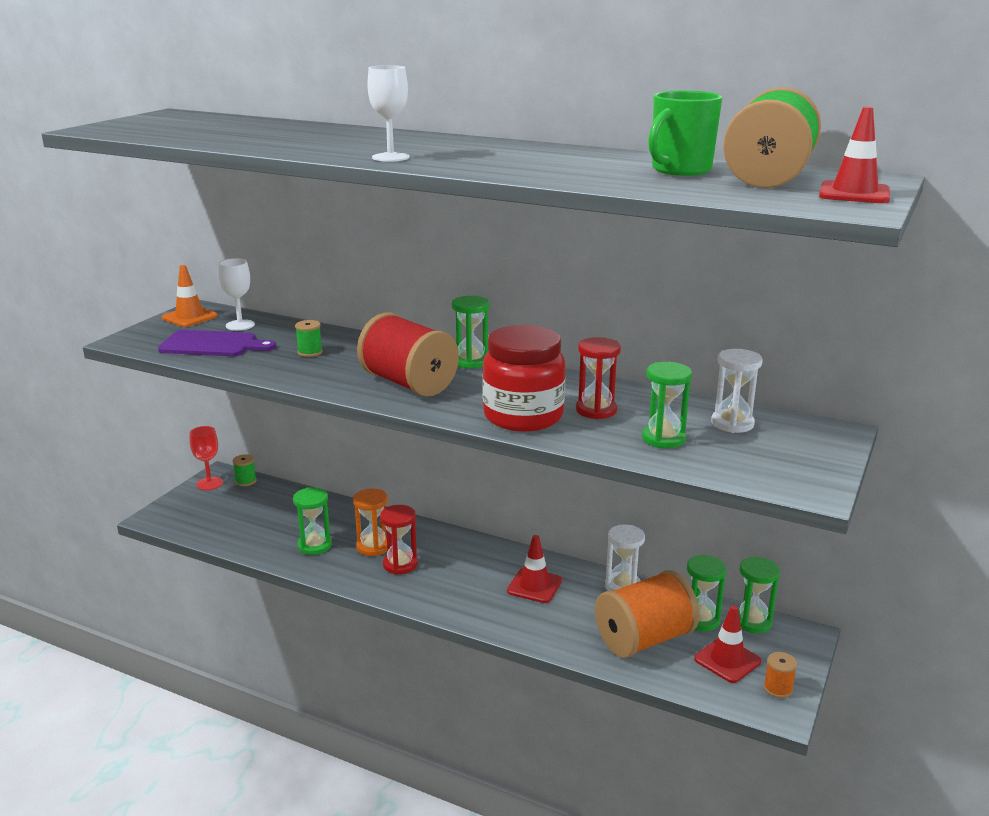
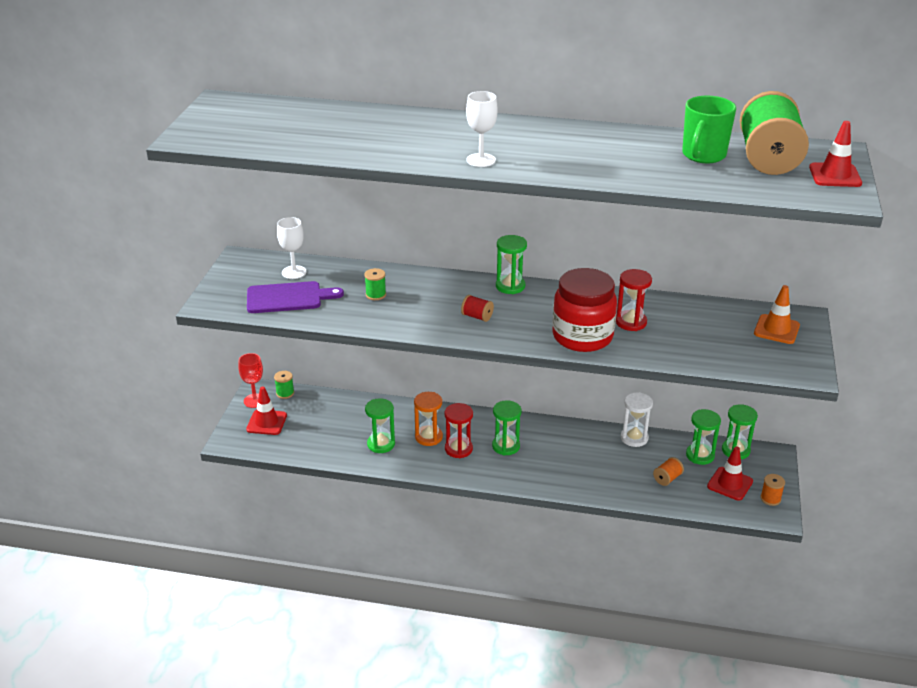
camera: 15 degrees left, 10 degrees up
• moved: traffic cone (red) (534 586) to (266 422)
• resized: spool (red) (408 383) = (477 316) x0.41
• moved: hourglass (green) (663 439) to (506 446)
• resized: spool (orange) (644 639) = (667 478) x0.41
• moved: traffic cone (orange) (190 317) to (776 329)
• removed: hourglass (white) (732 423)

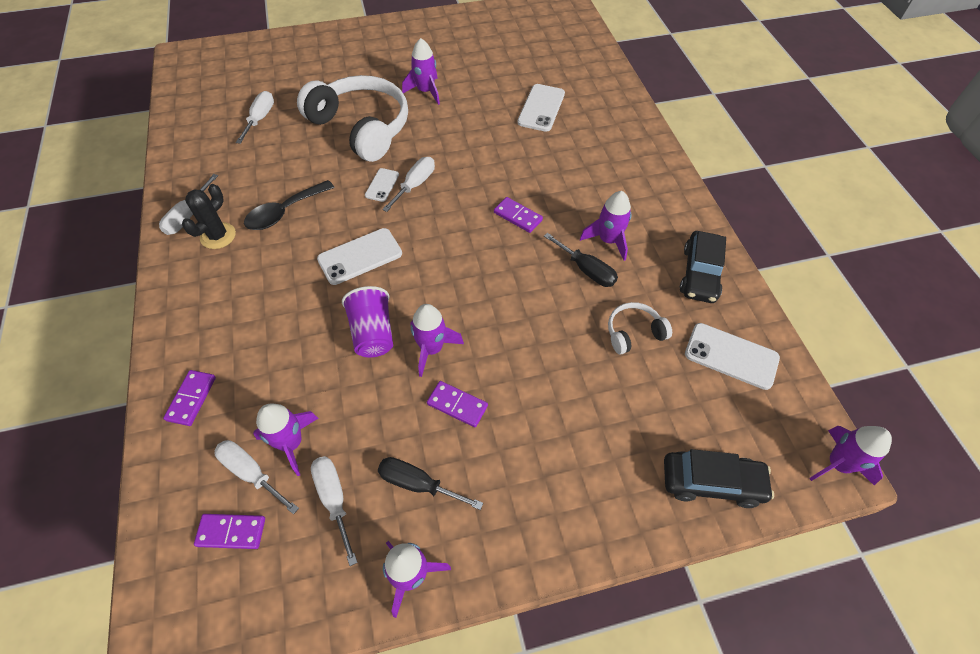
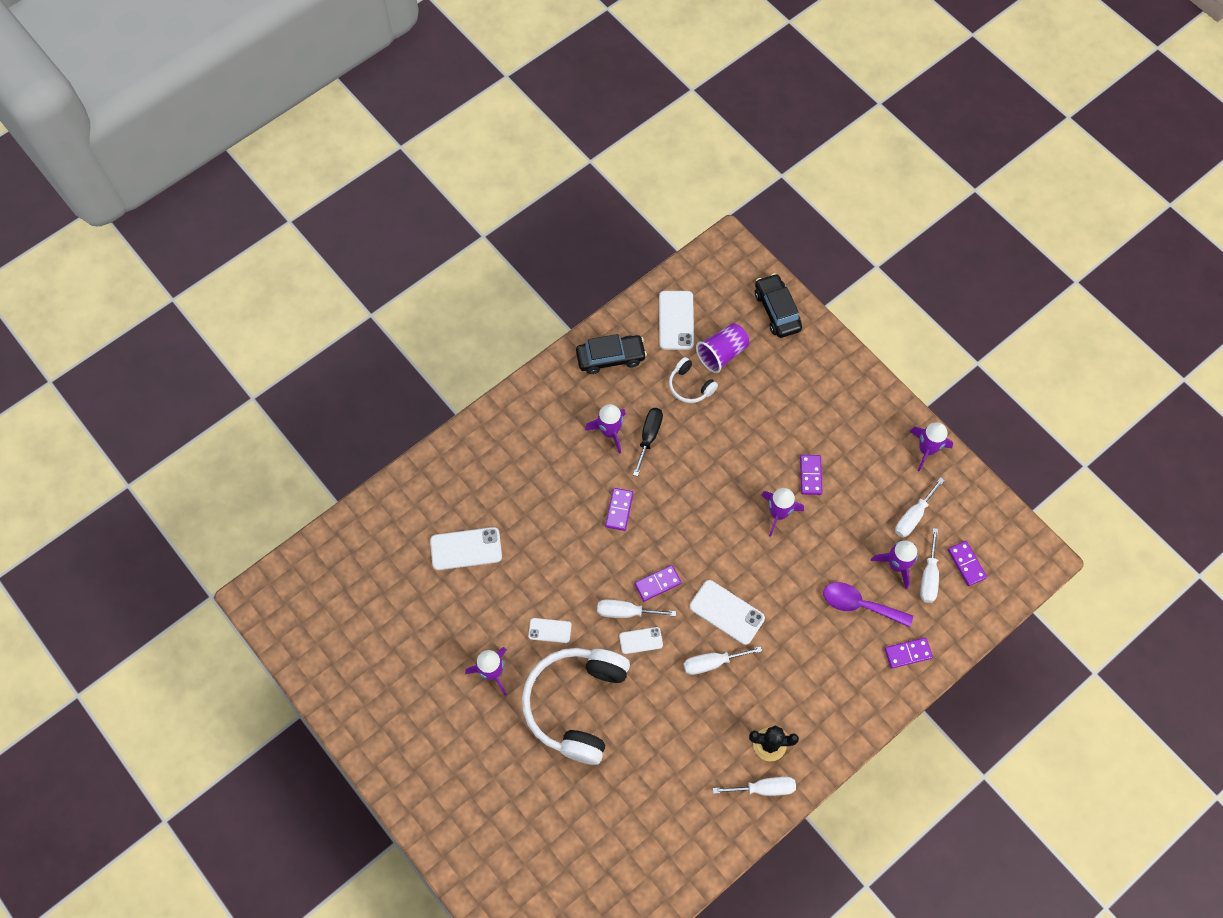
camera: 115 degrees left, 10 degrees up
• added: phone (white) (549 630)
• added: domino (purple) (657 583)
• moved: screwdriver (white) (260 119) to (712 663)
• moved: cup (purple) (373 333) to (722 354)
• added: spoon (purple) (859 605)
• removed: spoon (black) (284 212)
• removed: screwdriver (black) (418 484)
• removed: rocket (purple) (837 464)

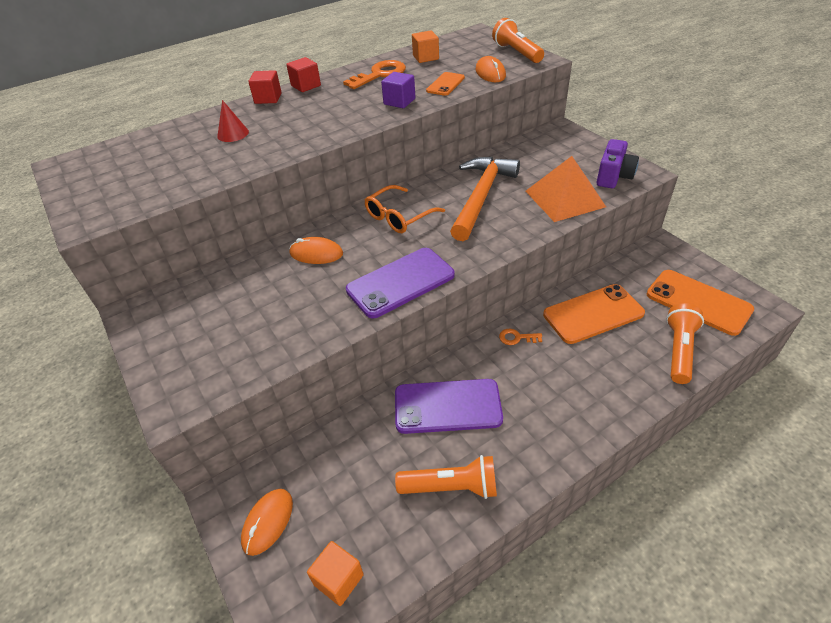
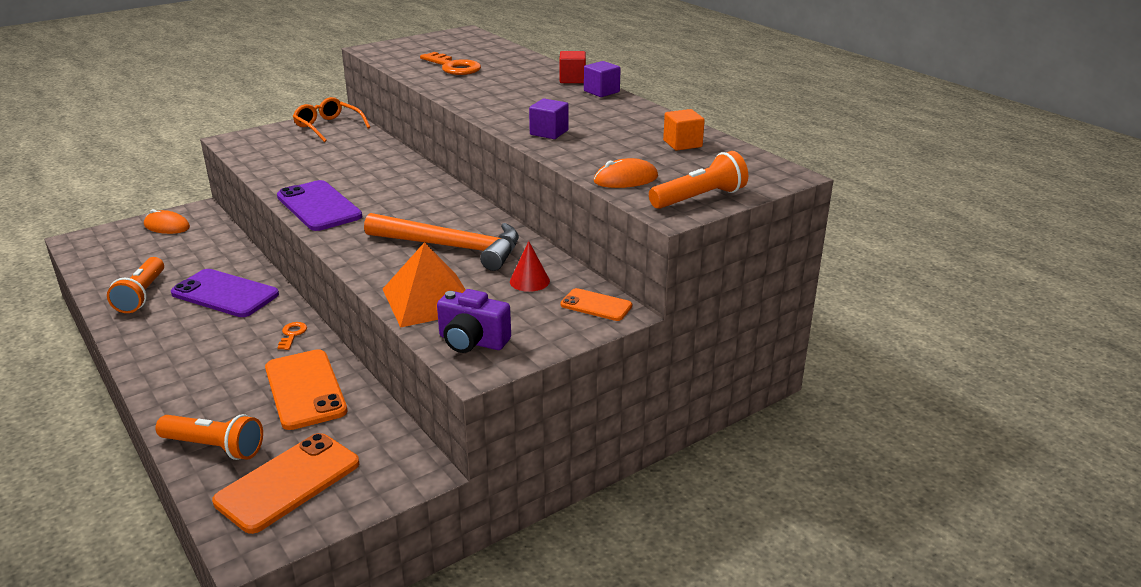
camera: 85 degrees right, 15 degrees down
• turned: phone (purple) (447 406) = (225 294) 60 degrees counterclockwise
• moved: glasses (orange) (399 216) to (328 127)
• moved: key (orange) (380 75) to (453 67)
• moved: cone (red) (233 134) to (529 281)
• moved: phone (orange) (445 84) to (596 305)
• recoloured: cube (red) (306 86) to cube (purple) (601 91)
• removed: mouse (orange) (316 253)
• removed: cube (orange) (338 579)

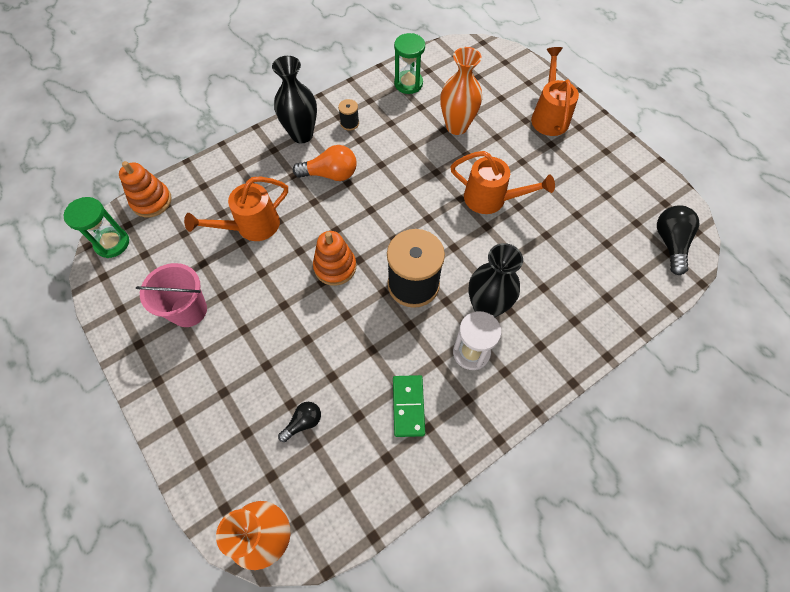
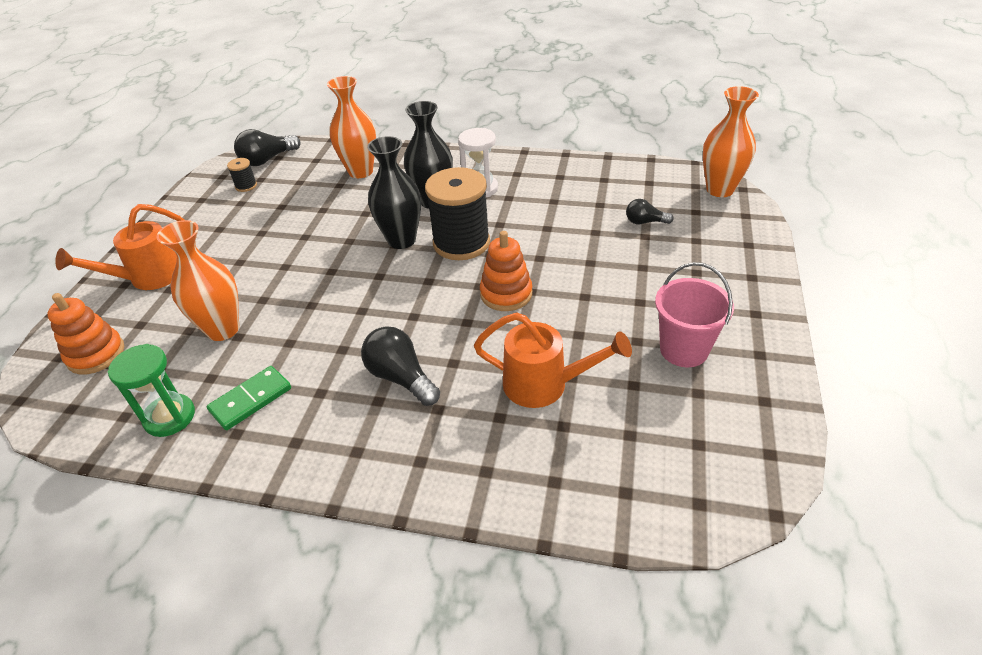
camera: 130 degrees left, 20 degrees down
• moved: stacking toy (orange) (151 201) to (96 354)
• moved: domino (green) (408 406) to (251 400)
• moved: spool (black) (349 123) to (246 186)
• added: vase (orange) (360 171)
• recoloured: light bulb (orange) (330 174) to light bulb (black) (401 377)
• moved: vase (black) (302 135) to (401 240)
• removed: hourglass (green) (112 243)
• removed: watering can (orange) (491 199)

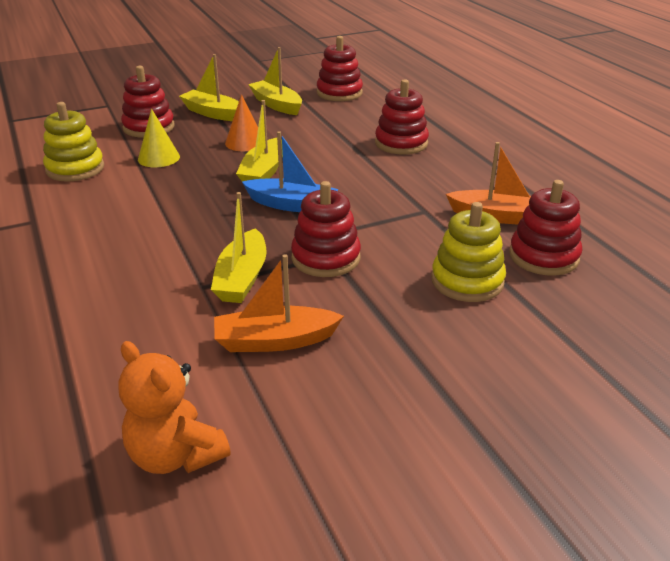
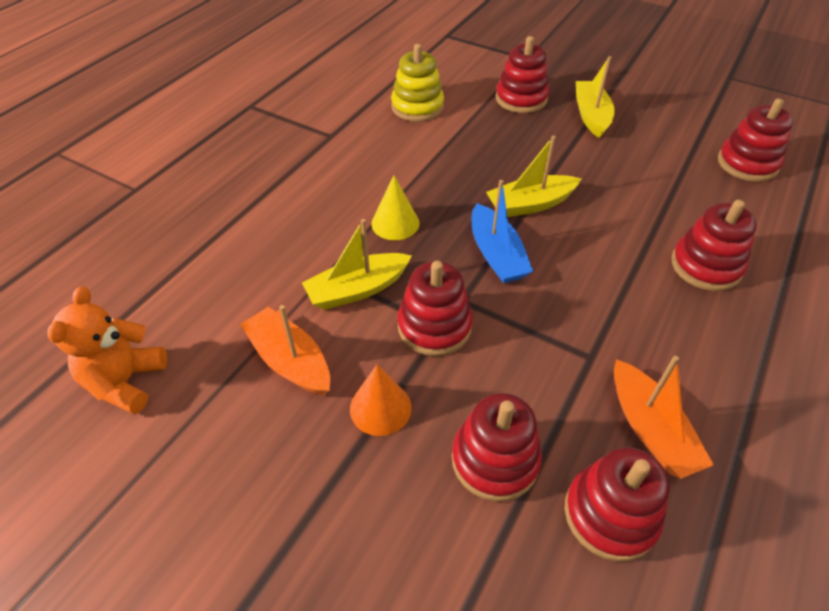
camera: 55 degrees right, 15 degrees up
• moved: cone (orange) (245 142) to (380 408)
• moved: cone (yellow) (159 158) to (395 223)
• recoloured: stacking toy (yellow) (467 281) to stacking toy (red) (495 460)
• removed: boat (yellow) (276 105)

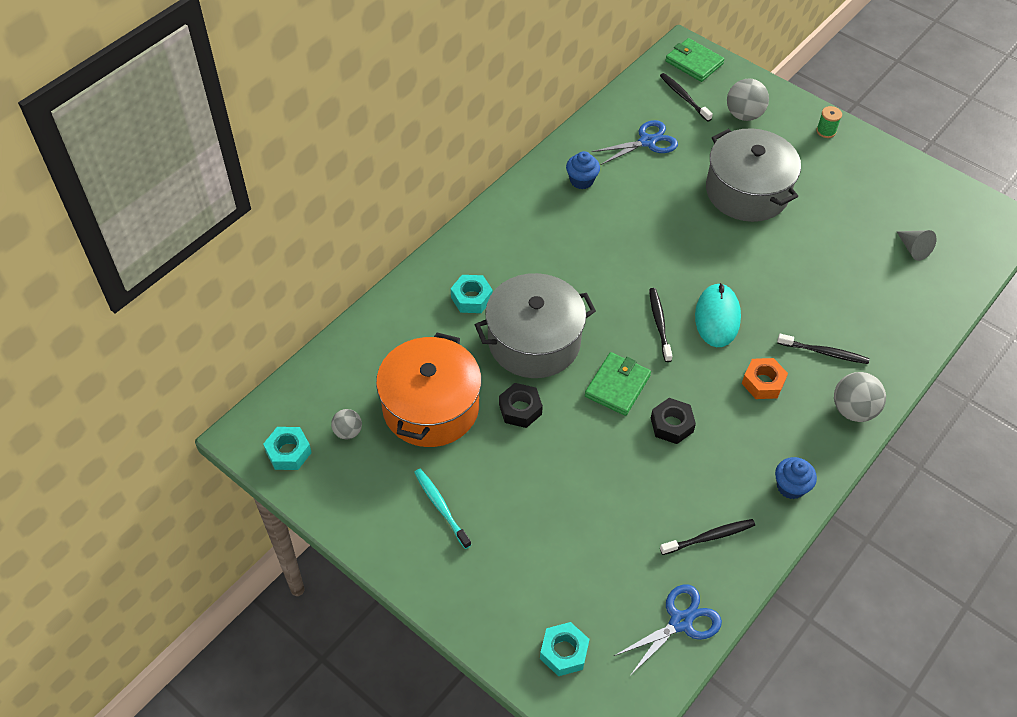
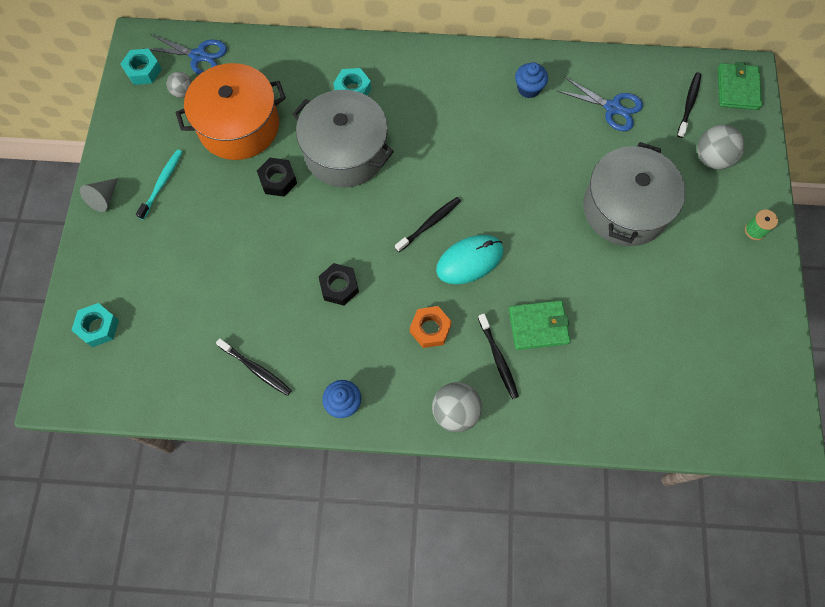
camera: 55 degrees right, 15 degrees up
• moved: cone (grey) (913 249) to (104 198)
• moved: scissors (blue) (680 622) to (199 56)
• moved: wallet (green) (617 386) to (538 326)

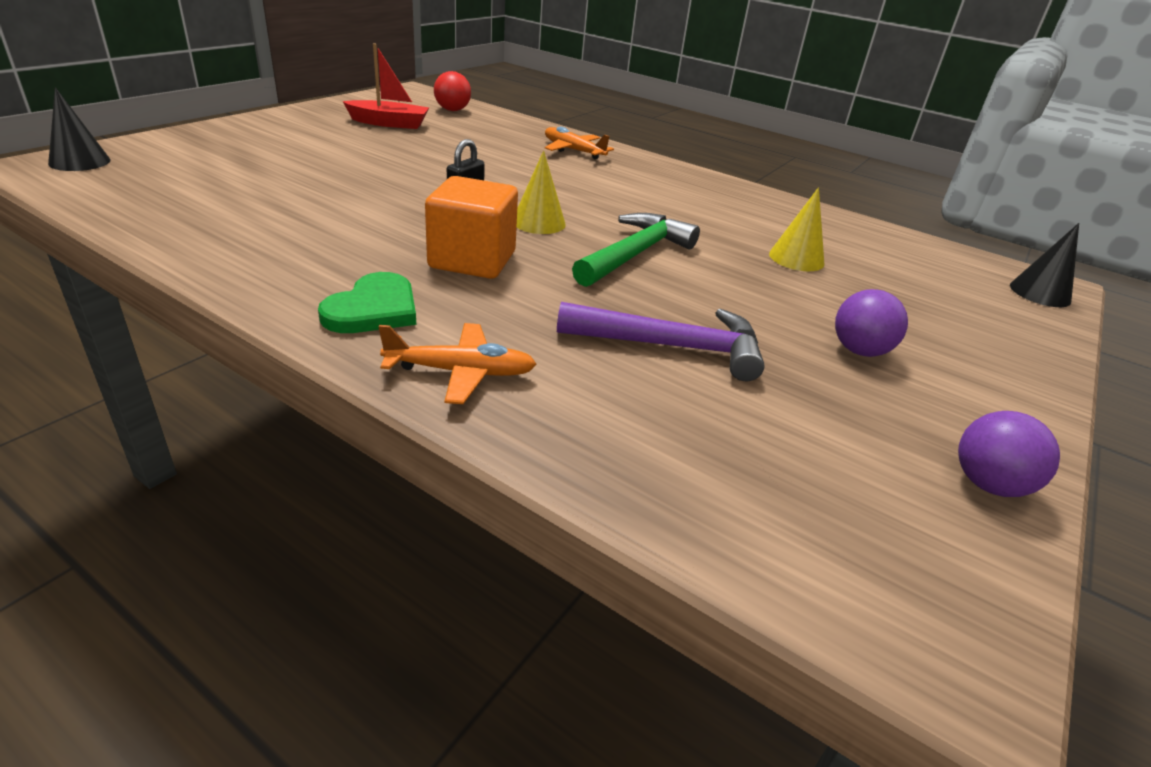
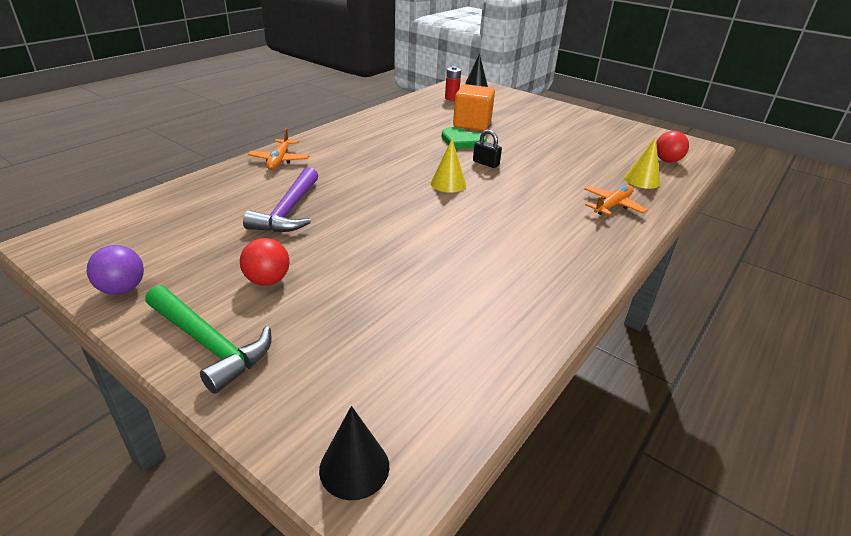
camera: 95 degrees right, 0 degrees up
• moved: hammer (green) (635 254) to (209 344)
• recoloured: ball (purple) (859 350) to ball (red) (267 280)
• moved: heart (green) (373 309) to (462 141)
• added: battery (red) (451 98)
• moved: cube (orange) (472 260) to (472 124)
• moved: cone (yellow) (796 258) to (642 180)
• removed: boat (red) (389 123)

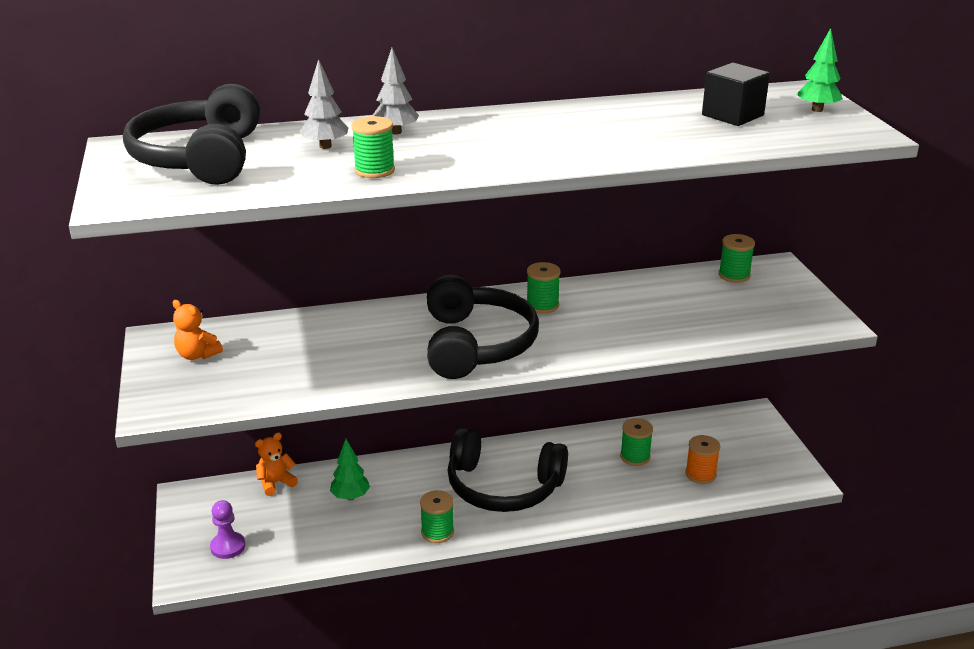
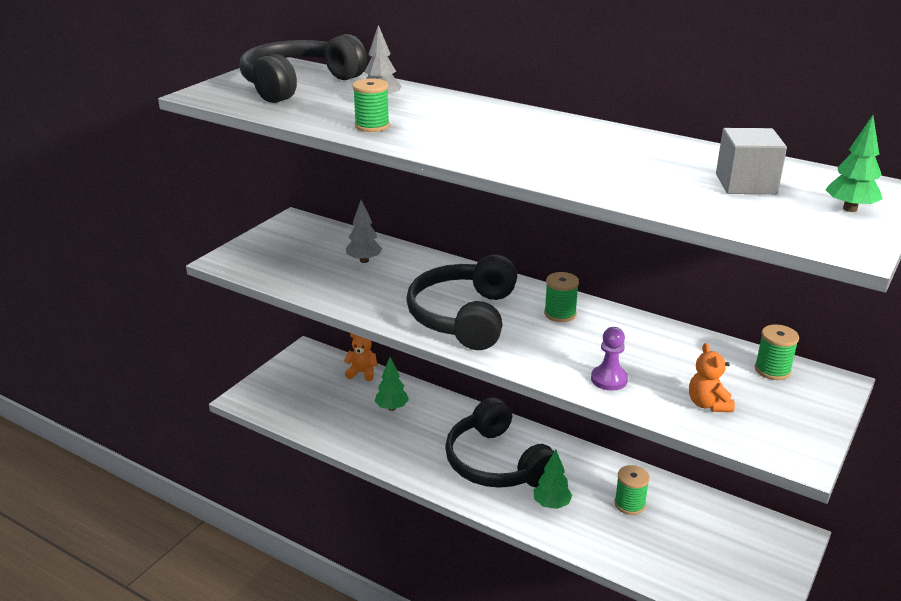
camera: 45 degrees right, 0 degrees up
• moved: tree (grey) (395 132) to (364 260)
• turned: headphones (black) (476 344) = (464 317) 150 degrees clockwise
• added: tree (green) (551 504)
• moved: pawn (purple) (228 546) to (609 379)
• moved: teddy bear (orange) (197 355) to (708 404)
• recoloured: cube (black) (732 115) to cube (grey) (746 184)
• removed: spool (green) (437 532)
• removed: spool (orange) (700 474)

